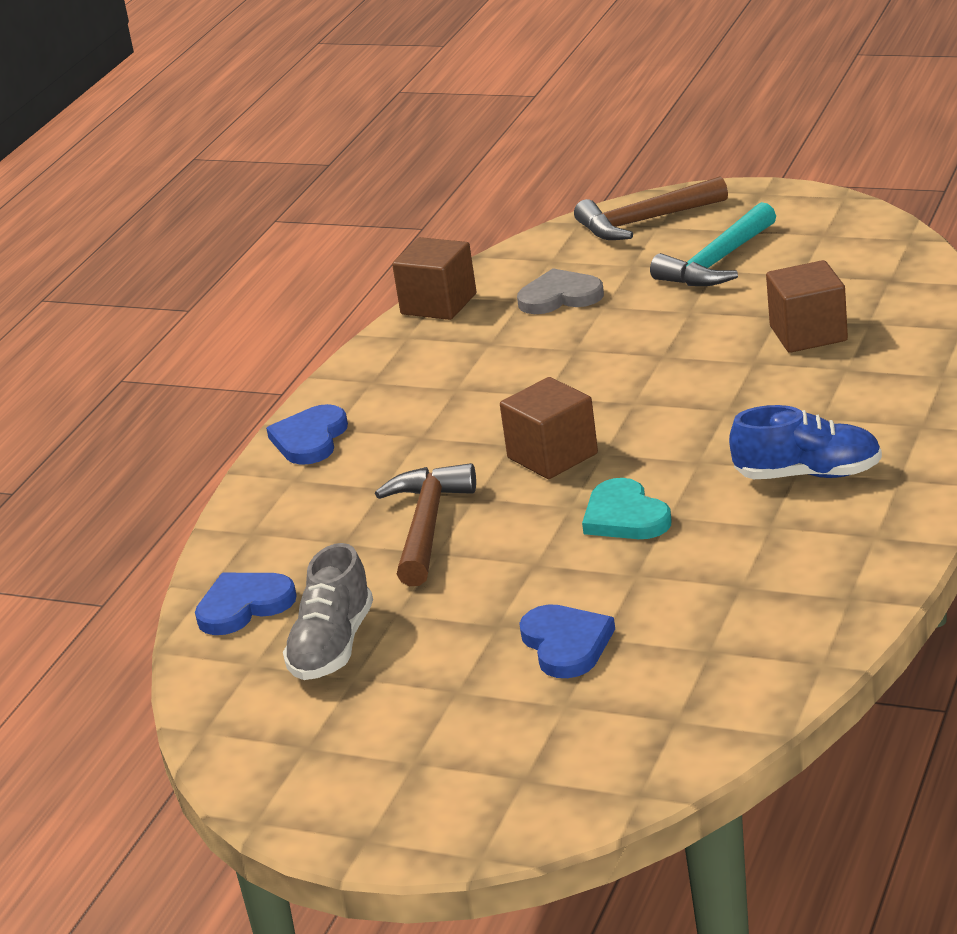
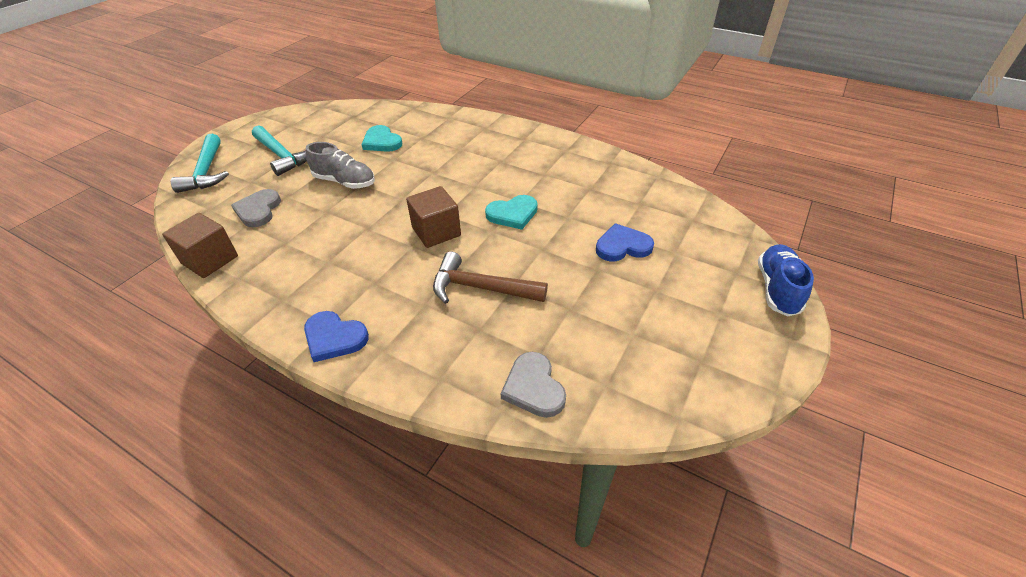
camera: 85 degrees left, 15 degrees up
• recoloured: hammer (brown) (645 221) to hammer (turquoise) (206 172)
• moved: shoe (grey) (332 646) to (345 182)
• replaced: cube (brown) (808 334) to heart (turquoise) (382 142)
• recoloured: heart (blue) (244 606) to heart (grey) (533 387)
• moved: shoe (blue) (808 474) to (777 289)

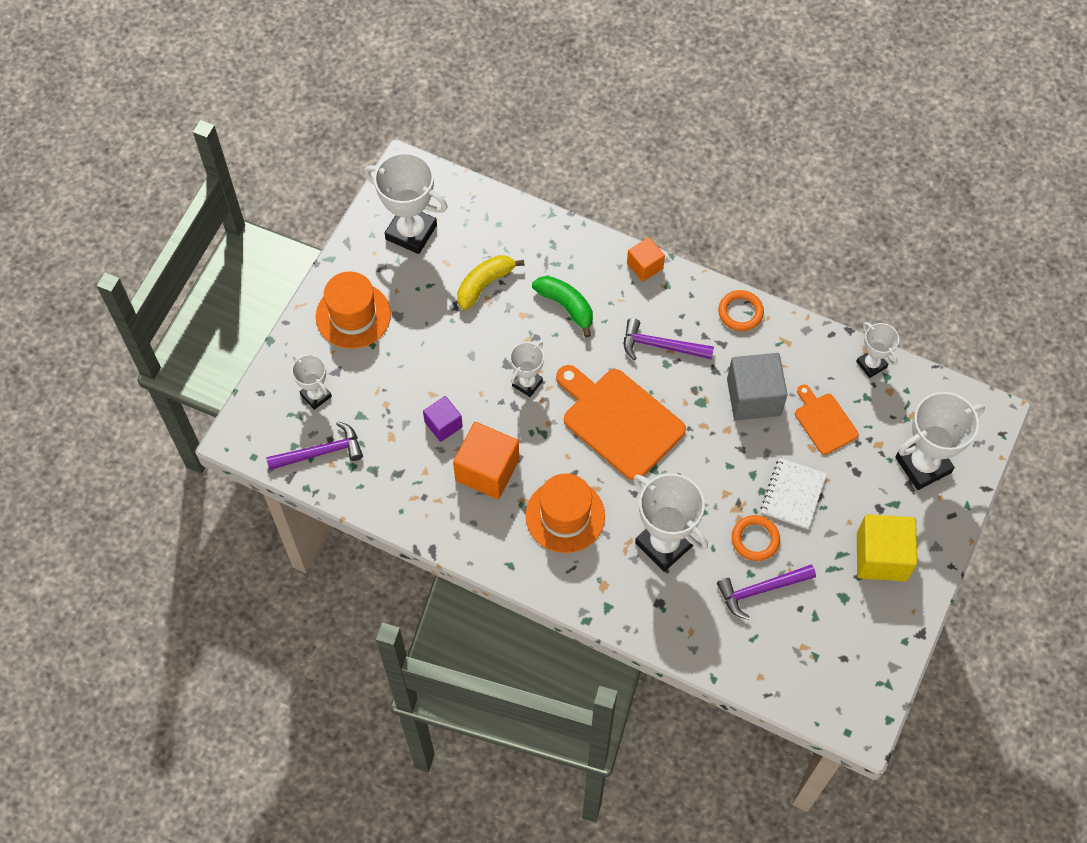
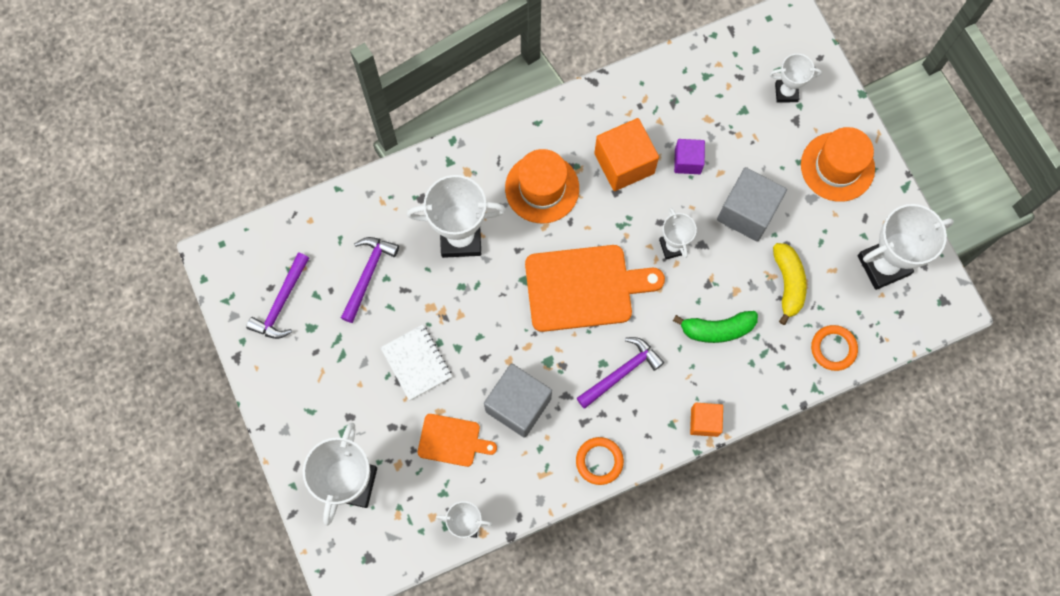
camera: 130 degrees right, 10 degrees up
• moved: hammer (purple) (320 452) to (281 303)
• added: cube (grey) (747 212)
• moved: ring (orange) (755 539) to (833 348)
• removed: cube (yellow) (881 556)

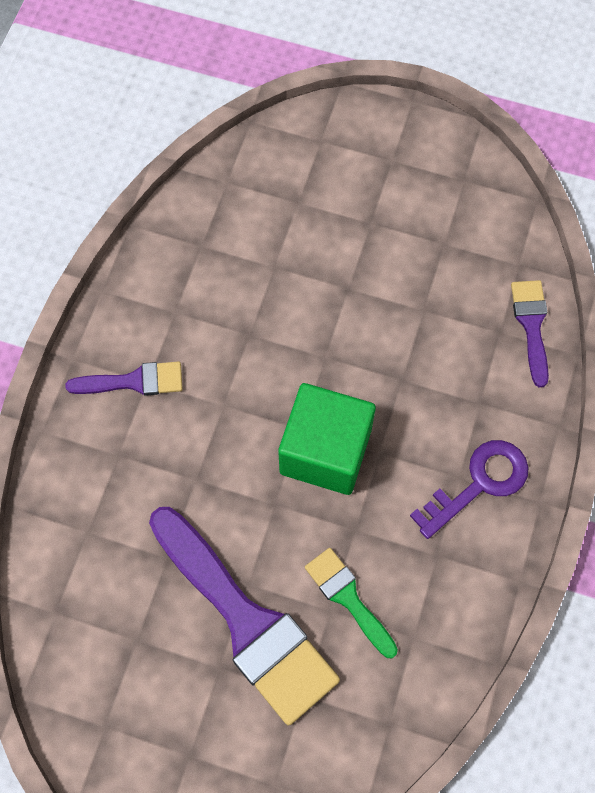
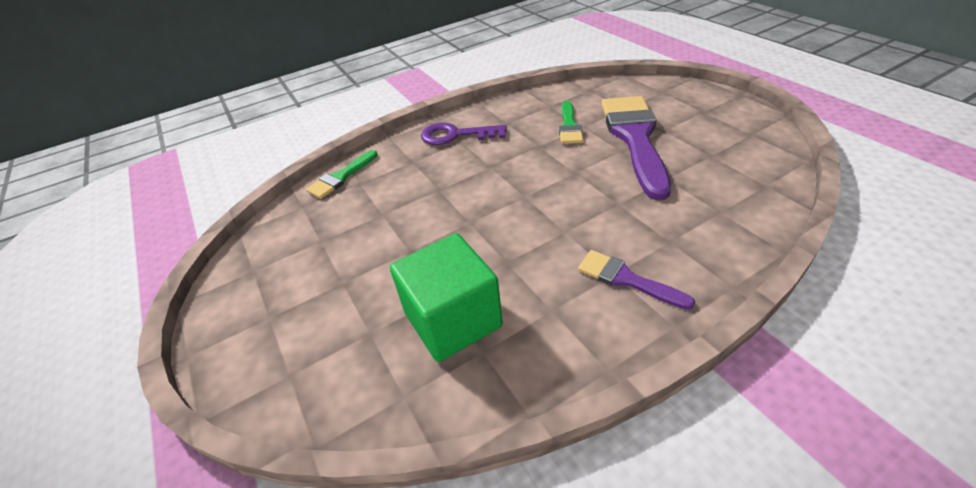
camera: 135 degrees left, 25 degrees down
• recoloured: brush (purple) (531 325) to brush (green) (341 177)
• moved: cube (green) (325 451) to (453 320)

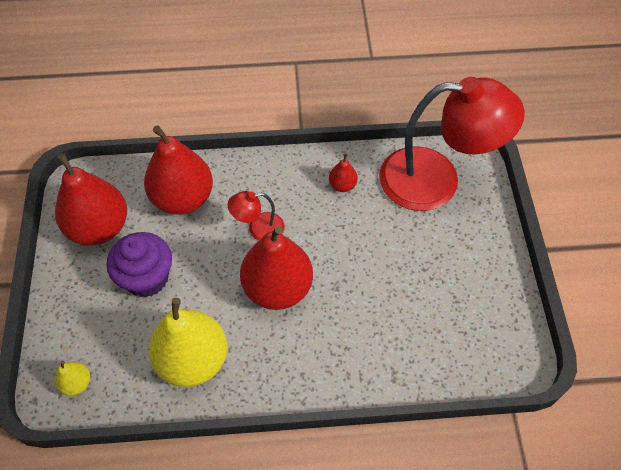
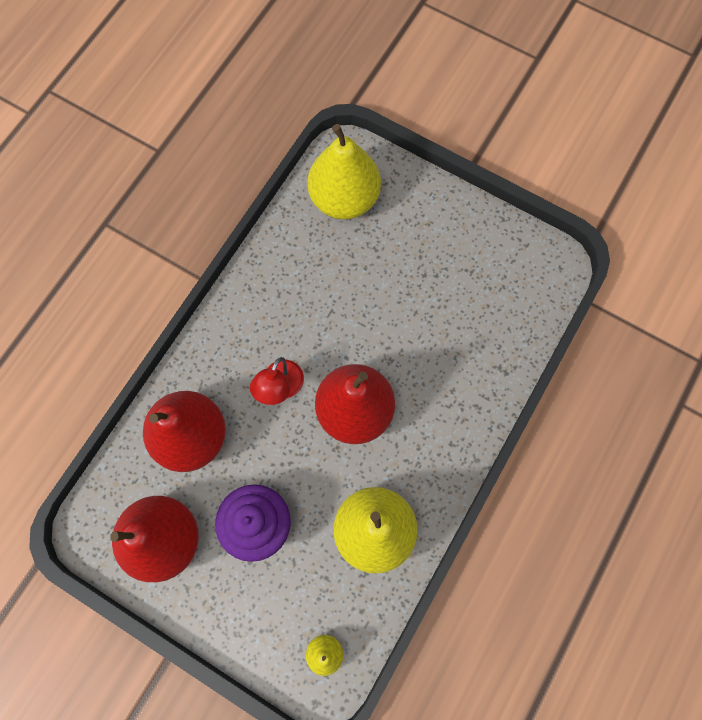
camera: 55 degrees left, 15 degrees up
• replaced: lamp (red) (436 180) to pear (yellow) (344 198)
• removed: pear (red) (342 185)

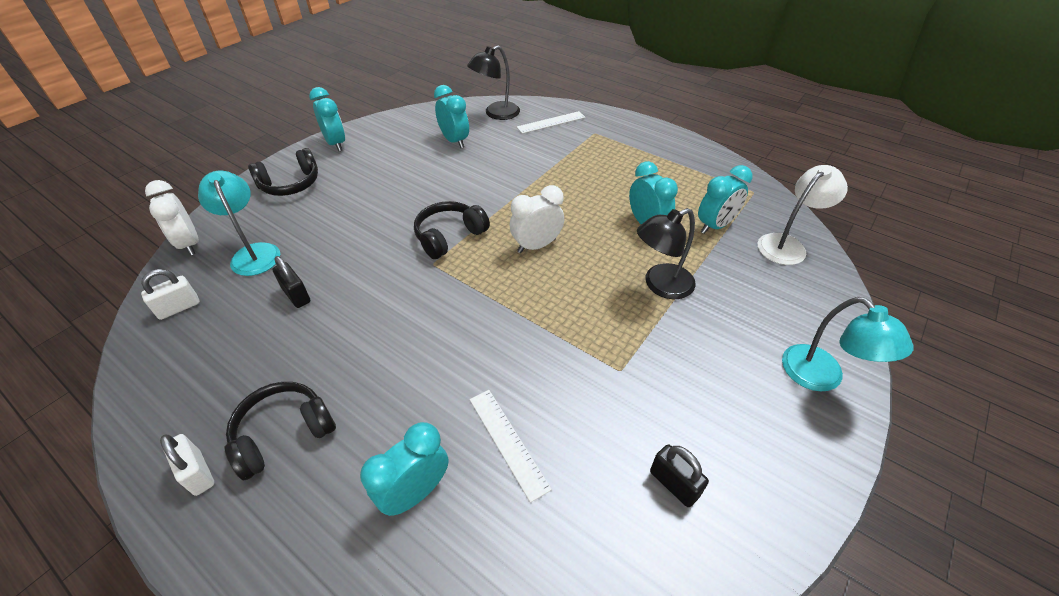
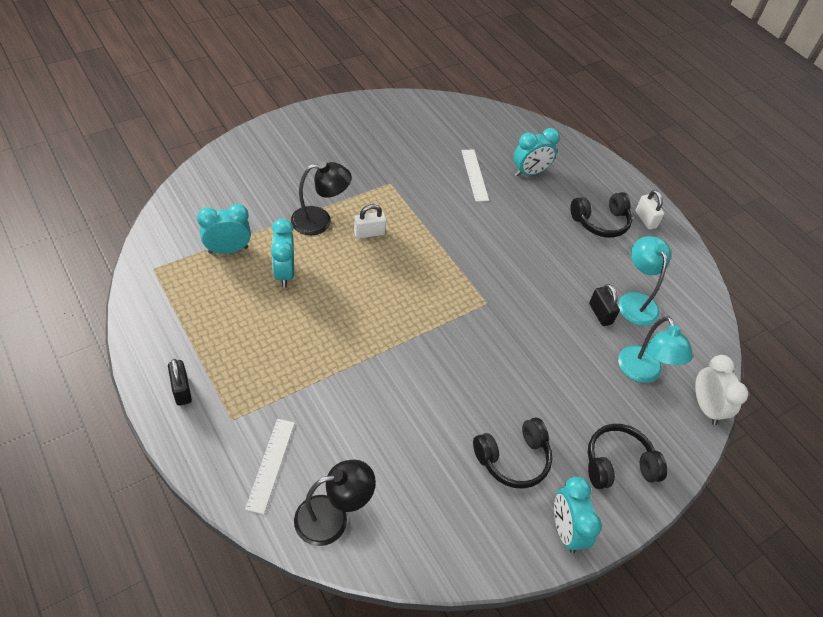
camera: 165 degrees left, 5 degrees up
• moved: padlock (black) (673 484) to (182 390)
• turned: ruler (white) (551 122) = (270 464) 75 degrees counterclockwise
• moved: padlock (white) (179 308) to (369 233)
• moved: headphones (black) (449 236) to (513 459)
• moved: lamp (turquoise) (821 377) to (635 301)
• removed: clock (turquoise) (454 141)
• removed: clock (white) (536 246)
• removed: lamp (white) (787 244)

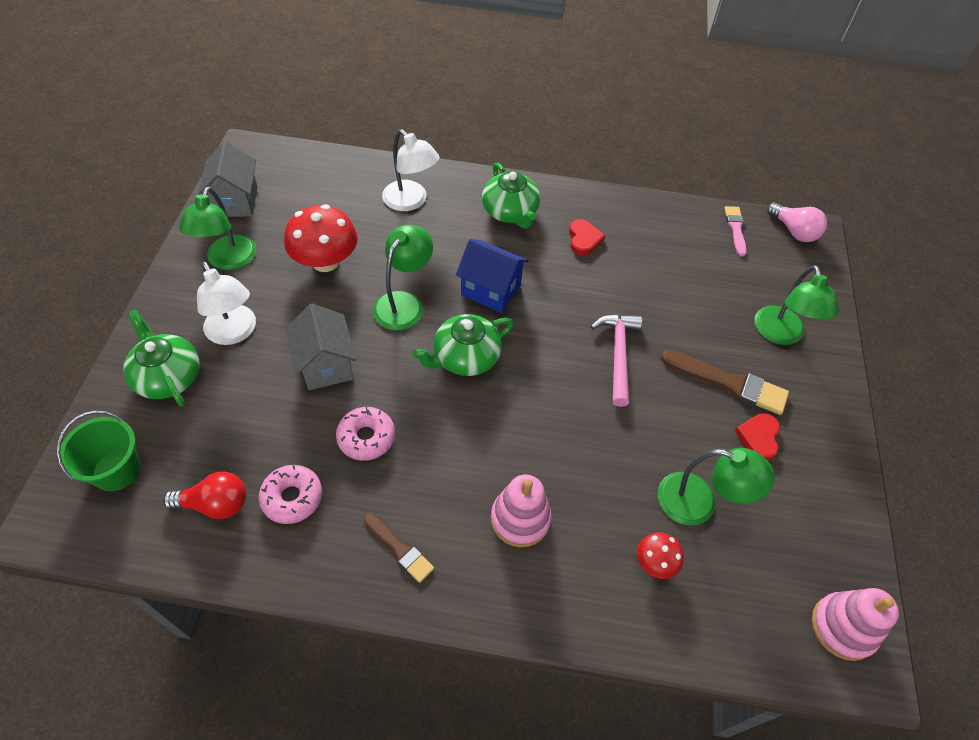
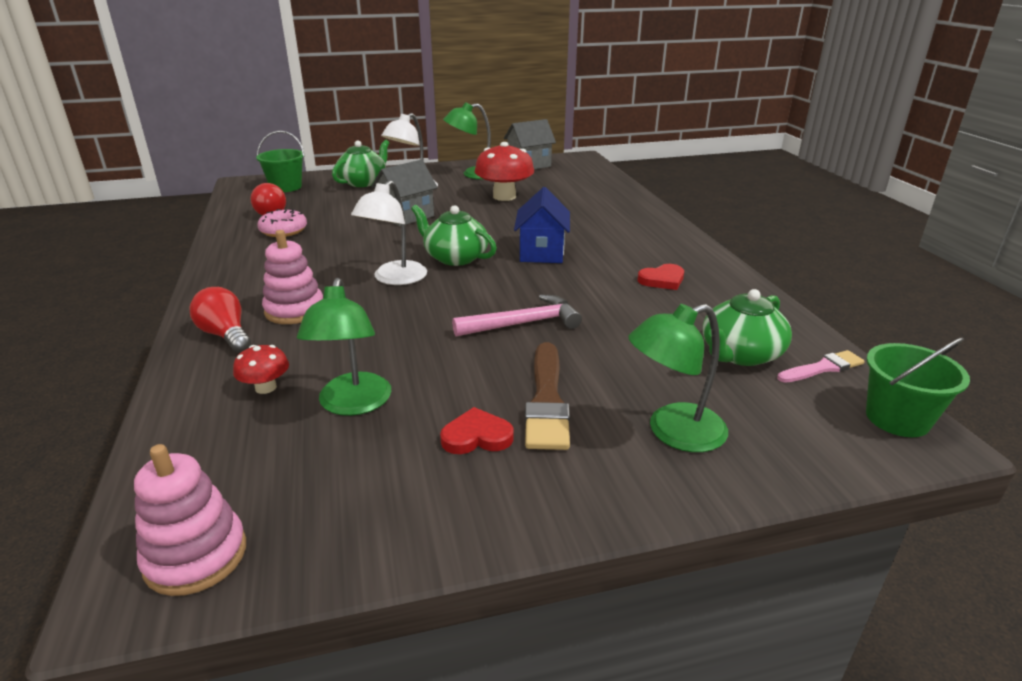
camera: 70 degrees right, 25 degrees down
• added: light bulb (red) (225 335)
• moved: lamp (white) (411 201) to (394 279)
• moved: teapot (green) (510 212) to (740 354)
• replaced: light bulb (pink) (794 231) to bucket (green) (897 418)
• removed: donut (pink) (366 438)
• removed: brush (brown) (399 549)
• removed: lamp (green) (404 303)

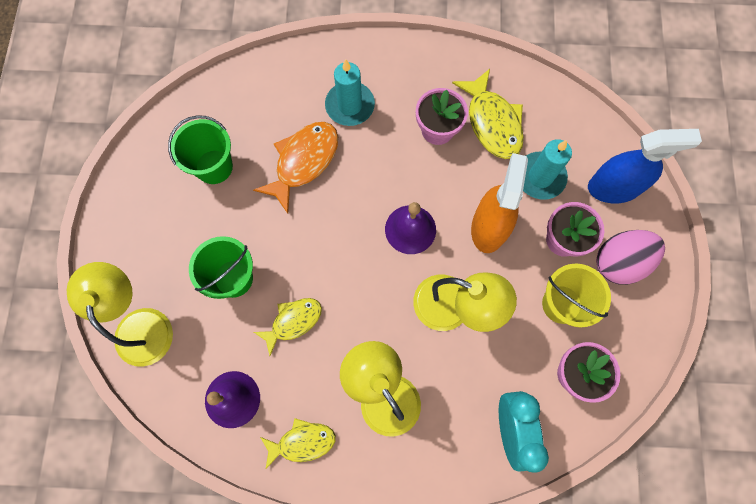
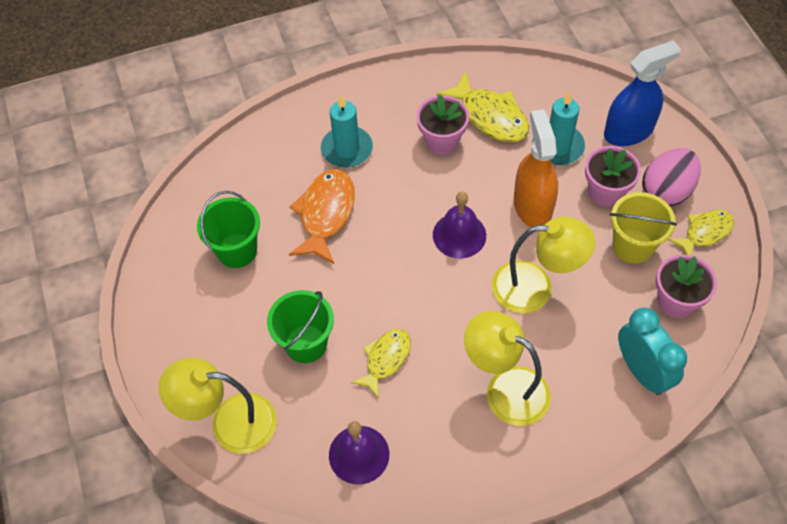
camera: 20 degrees left, 15 degrees down
• turned: lamp (yellow) (141 324) = (230 422) 45 degrees counterclockwise
• moved: fish (yellow) (302 442) to (704 233)

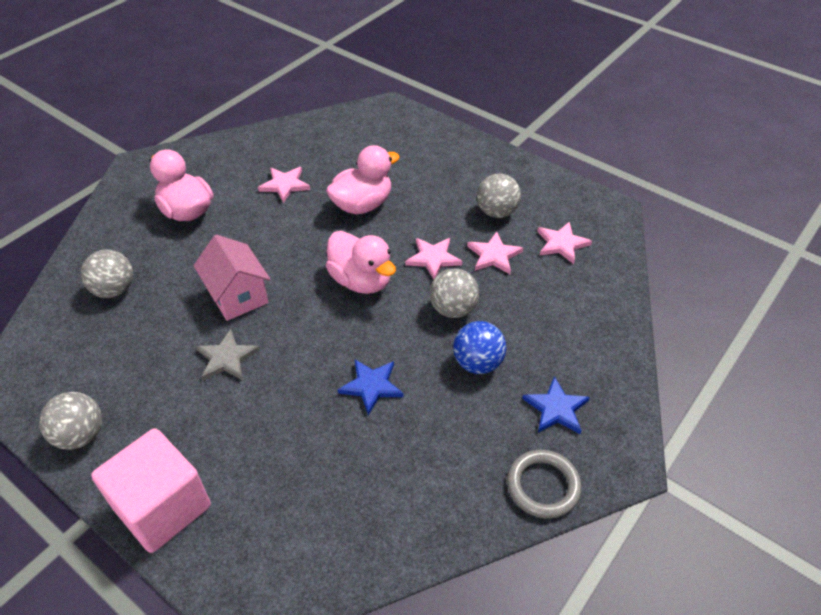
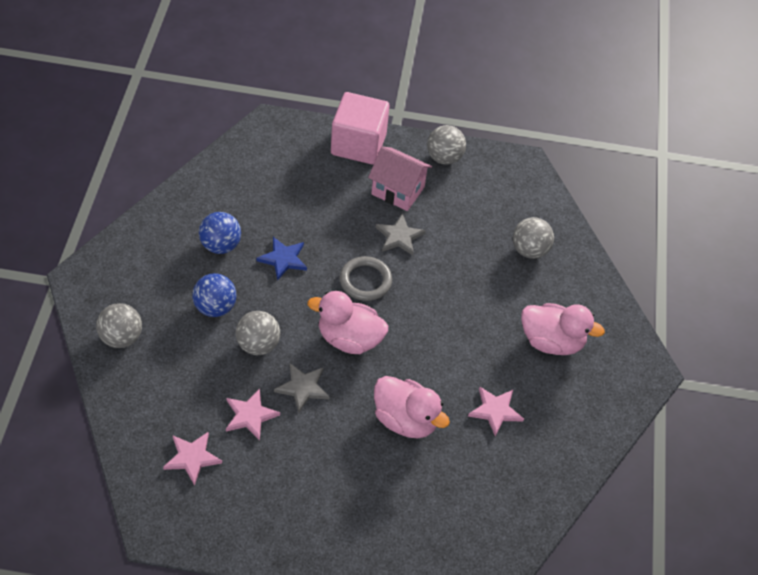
camera: 145 degrees right, 5 degrees up
• moved: ball (grey) (496 212) to (121 338)
• added: ball (blue) (220 245)
• recoloured: star (pink) (433 258) to star (grey) (303 388)
• moved: ring (grey) (543 486) to (365 281)
• moved: house (pink) (238 296) to (398 191)
• turned: duck (pink) (362 205) = (405 420) 75 degrees counterclockwise
• removed: star (blue) (556 409)

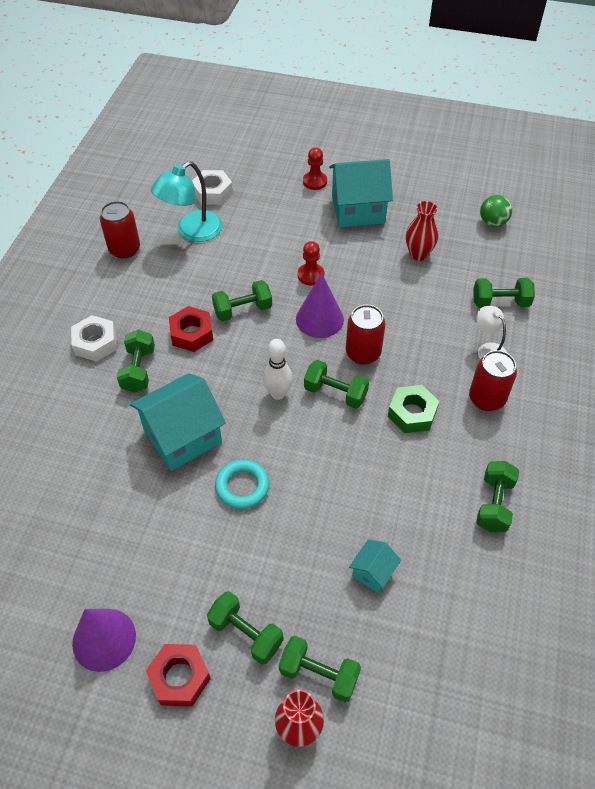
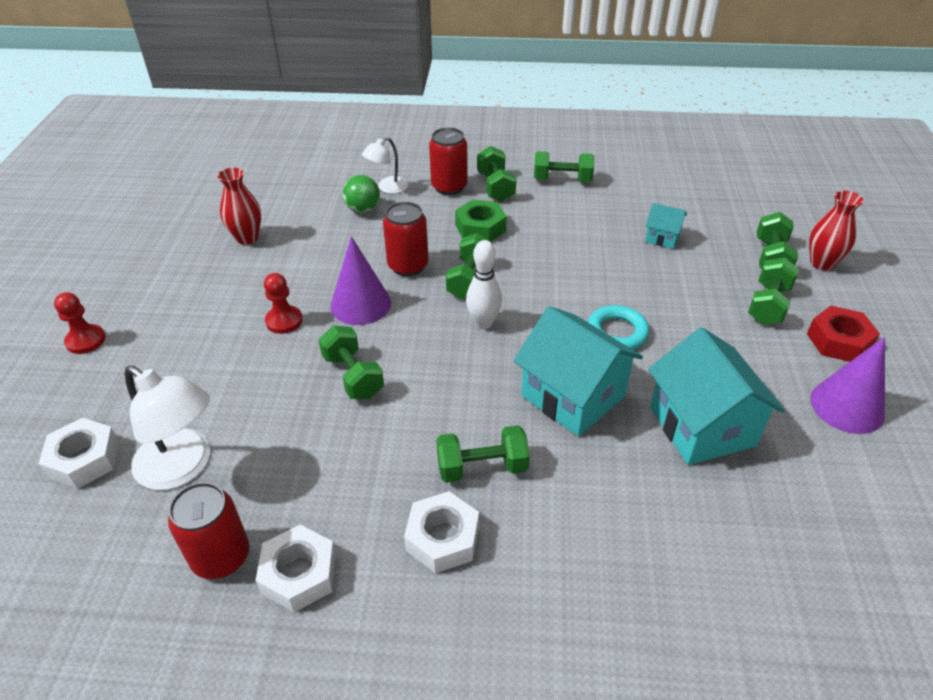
camera: 100 degrees left, 10 degrees down
• recoloured: lamp (turquoise) (192 231) to lamp (white) (183 467)
• added: nut (white) (299 574)
• moved: ball (green) (492 222) to (363 209)
• moved: dumbbell (green) (500 302) to (495 187)
• moved: house (turquoise) (358 209) to (702 426)
• removed: nut (red) (192 334)

